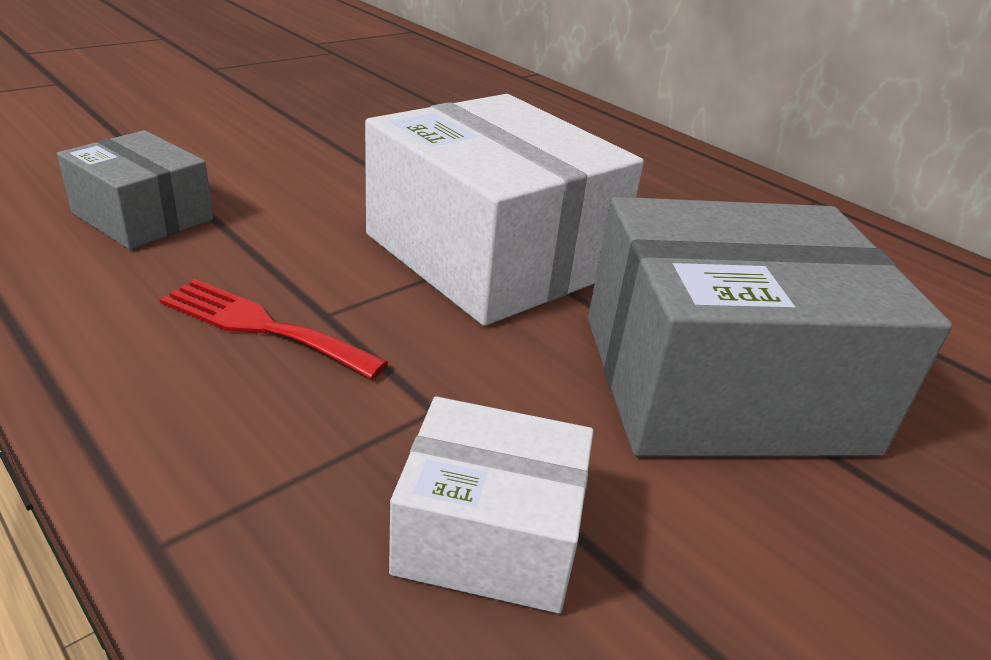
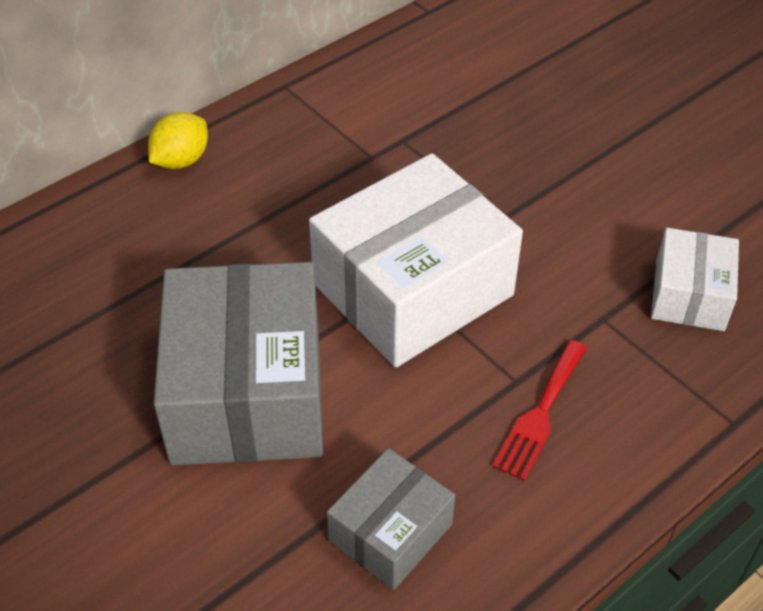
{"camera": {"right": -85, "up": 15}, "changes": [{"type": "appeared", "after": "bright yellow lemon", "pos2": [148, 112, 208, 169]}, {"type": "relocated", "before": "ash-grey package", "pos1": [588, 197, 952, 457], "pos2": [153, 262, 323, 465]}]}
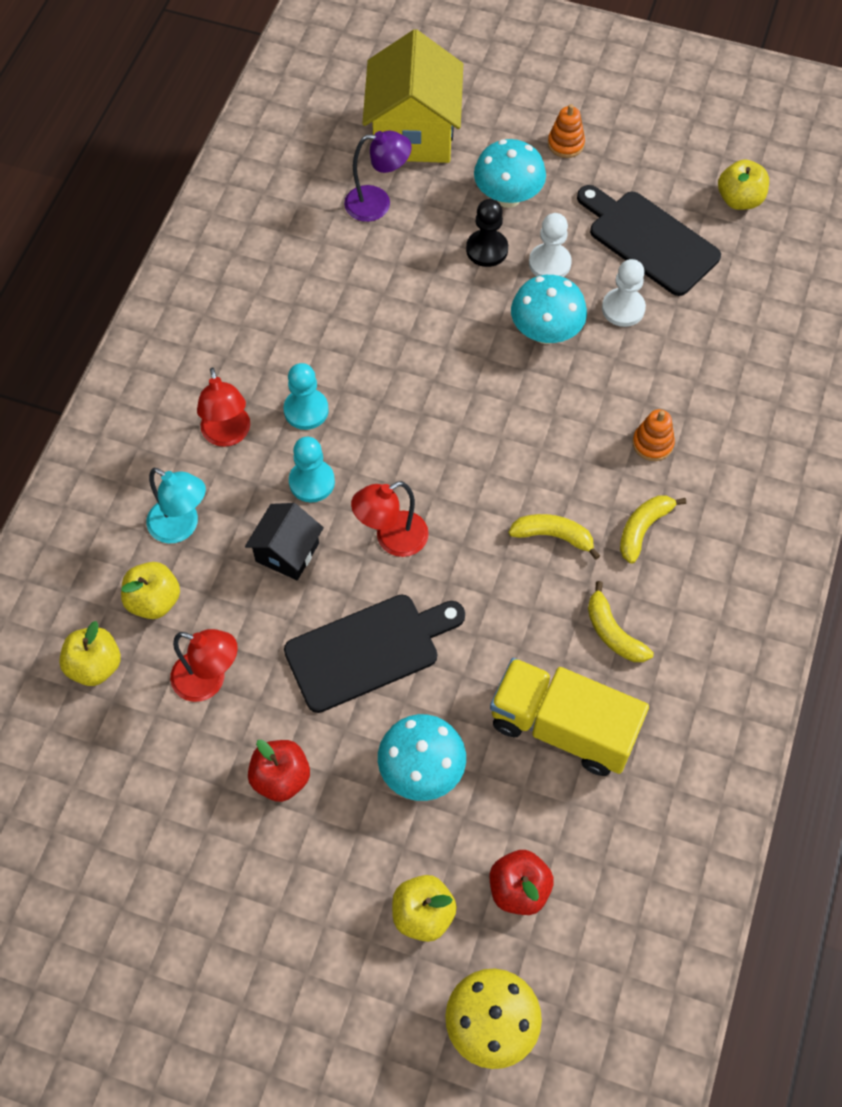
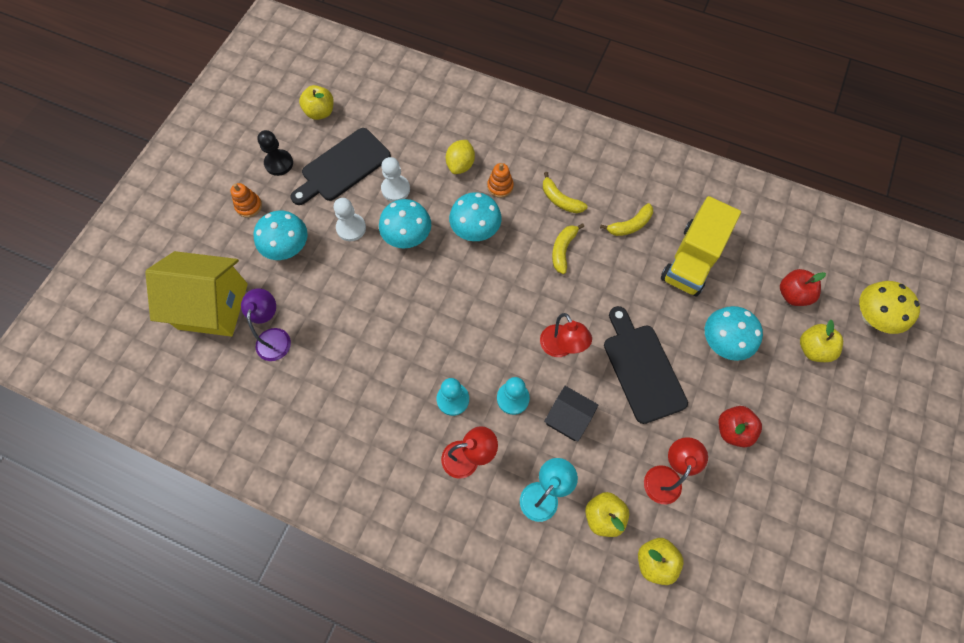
{"camera": {"right": -85, "up": 5}, "changes": [{"type": "relocated", "before": "jet-black game pawn", "pos1": [466, 199, 508, 267], "pos2": [257, 130, 293, 176]}, {"type": "appeared", "after": "bright yellow lemon", "pos2": [446, 140, 475, 174]}, {"type": "appeared", "after": "turquoise toadstool", "pos2": [449, 192, 502, 241]}]}
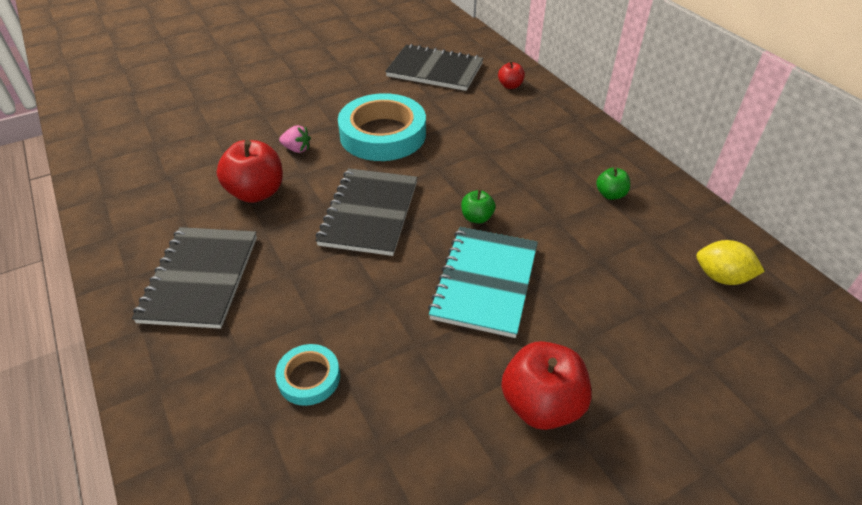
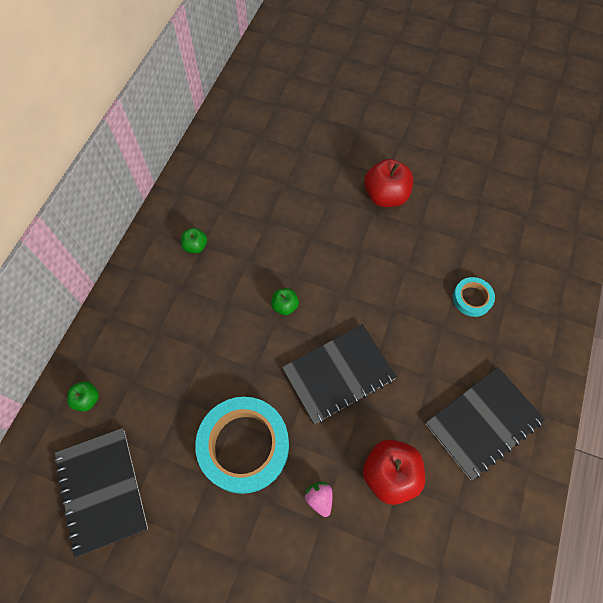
{"camera": {"right": -130, "up": 20}, "changes": [{"type": "colour", "before": "crimson apple", "after": "emerald apple", "pos1": [498, 61, 525, 89], "pos2": [67, 381, 99, 411]}, {"type": "missing", "before": "turquoise exercise book", "pos1": [428, 227, 538, 338]}, {"type": "missing", "before": "bright yellow lemon", "pos1": [696, 240, 765, 285]}]}
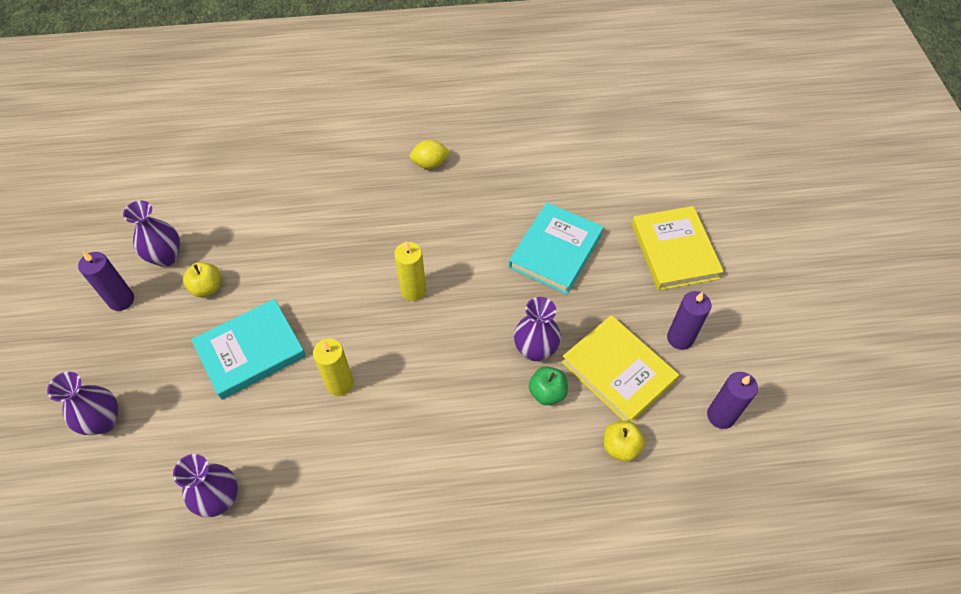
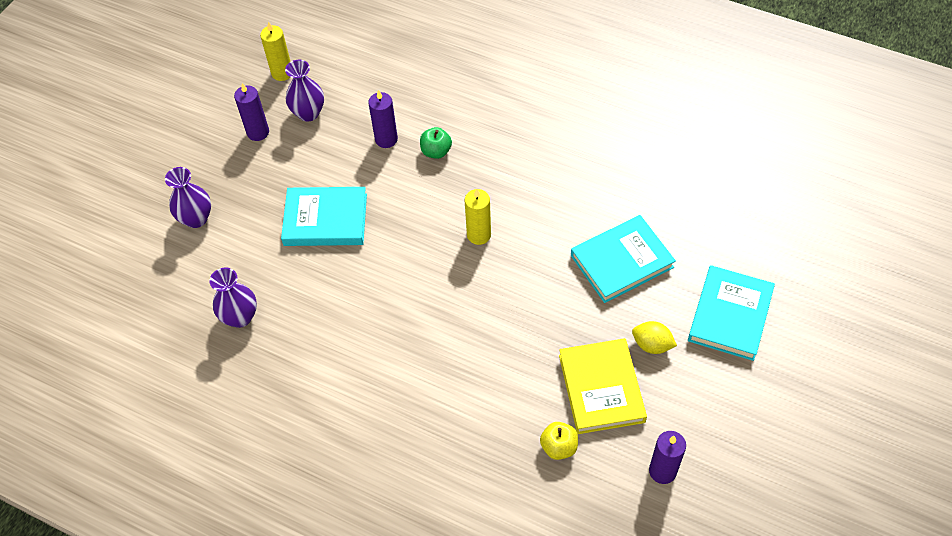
{"camera": {"right": 35, "up": 0}, "changes": [{"type": "relocated", "before": "bright yellow pillar candle", "pos1": [313, 338, 354, 396], "pos2": [260, 22, 291, 81]}, {"type": "relocated", "before": "violet pillar candle", "pos1": [667, 291, 711, 350], "pos2": [368, 90, 398, 148]}, {"type": "relocated", "before": "emerald apple", "pos1": [529, 367, 568, 405], "pos2": [420, 127, 452, 159]}, {"type": "relocated", "before": "bright yellow lemon", "pos1": [409, 140, 450, 169], "pos2": [632, 321, 677, 354]}, {"type": "colour", "before": "bright yellow hardback", "after": "turquoise hardback", "pos1": [632, 206, 724, 291], "pos2": [688, 265, 775, 361]}, {"type": "missing", "before": "bright yellow apple", "pos1": [183, 262, 221, 297]}, {"type": "missing", "before": "violet flower vase", "pos1": [514, 297, 561, 361]}]}
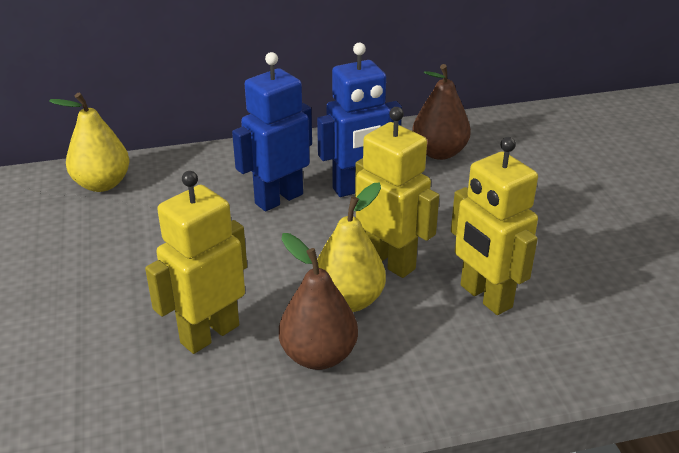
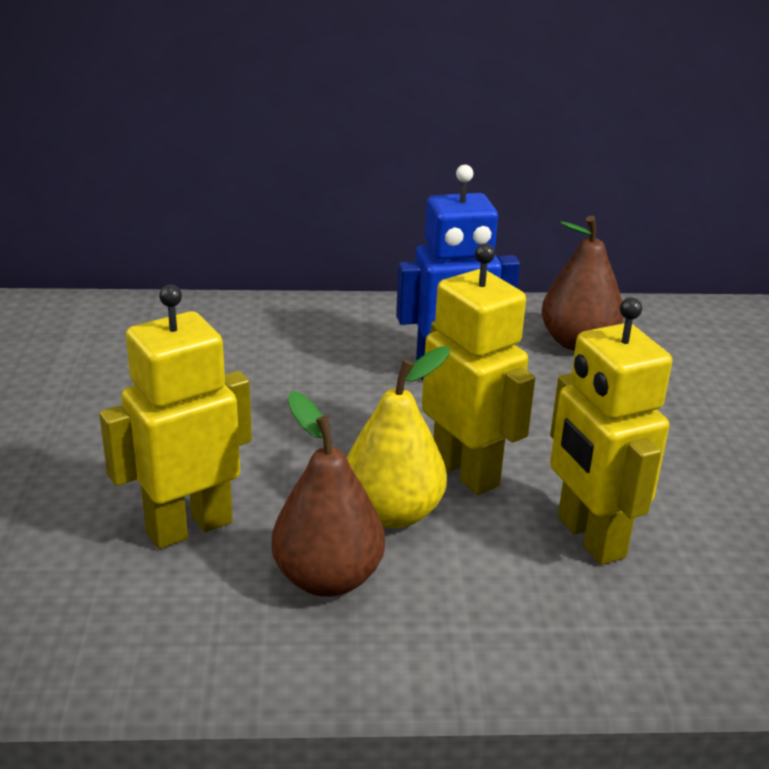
{"camera": {"right": 10, "up": -5}, "changes": [{"type": "missing", "before": "bright yellow toy pear", "pos1": [49, 92, 130, 192]}, {"type": "missing", "before": "blue toy robot", "pos1": [232, 52, 312, 211]}]}
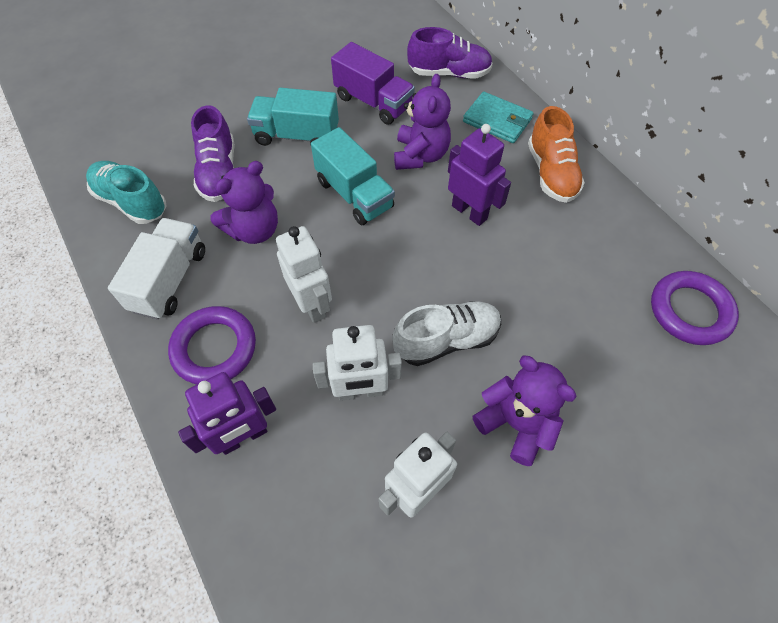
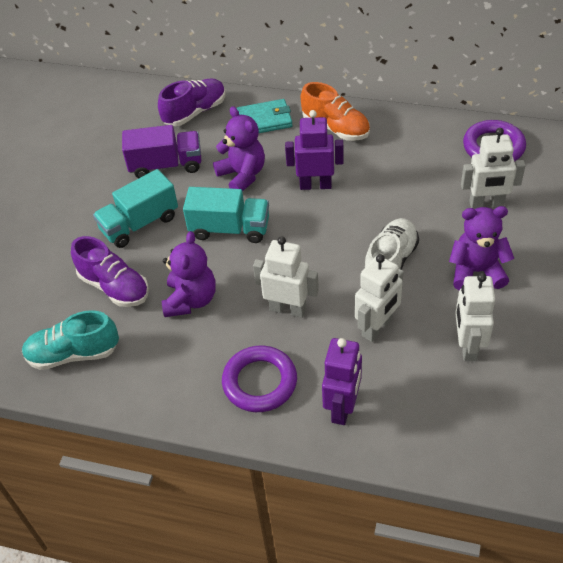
{"camera": {"right": -40, "up": -10}, "changes": [{"type": "appeared", "after": "pure white toy robot", "pos2": [461, 128, 525, 209]}, {"type": "missing", "before": "pure white truck", "pos1": [108, 218, 205, 320]}]}
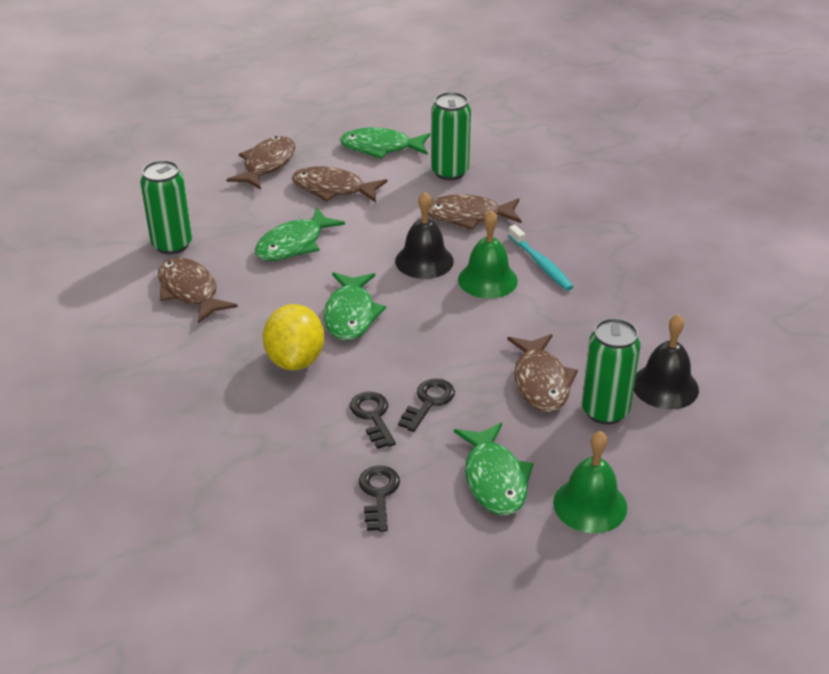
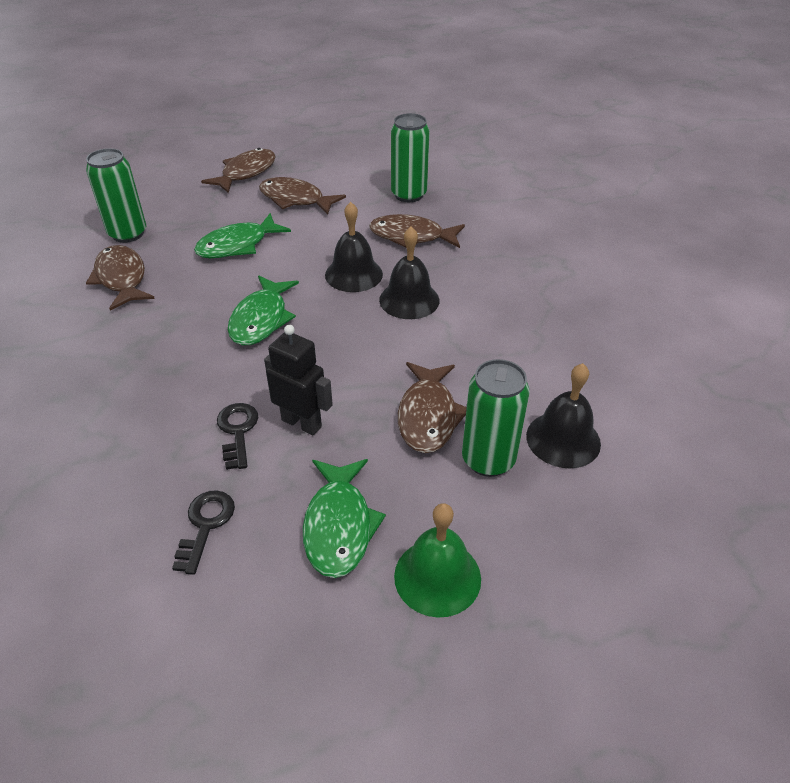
{"camera": {"right": 10, "up": 5}, "changes": [{"type": "exchanged", "before": "jet-black latchkey", "after": "jet-black toy robot", "pos1": [398, 379, 455, 432], "pos2": [264, 325, 333, 435]}, {"type": "colour", "before": "emerald bell", "after": "jet-black bell", "pos1": [458, 210, 518, 299], "pos2": [379, 227, 439, 319]}, {"type": "missing", "before": "bright yellow lemon", "pos1": [263, 304, 324, 371]}, {"type": "missing", "before": "emerald fish figure", "pos1": [340, 128, 430, 159]}, {"type": "missing", "before": "turquoise toothbrush", "pos1": [508, 225, 573, 291]}]}
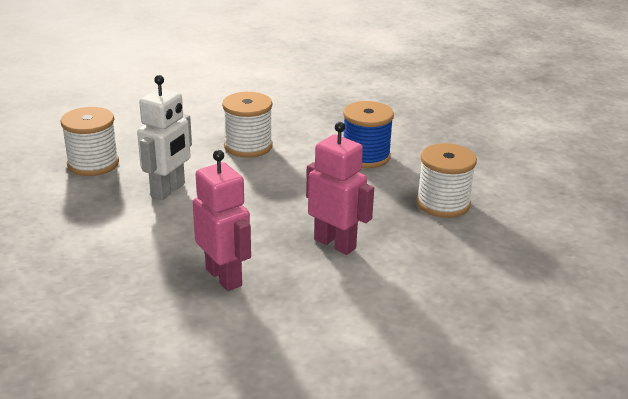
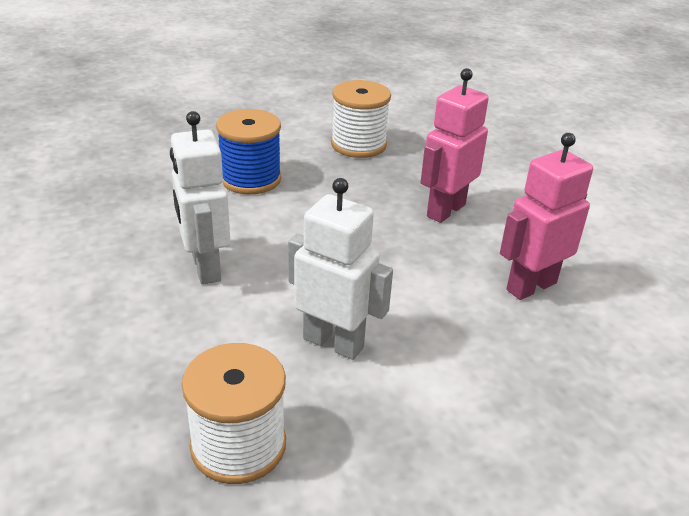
{"camera": {"right": -90, "up": 5}, "changes": [{"type": "exchanged", "before": "pure white spool", "after": "pure white toy robot", "pos1": [222, 92, 273, 158], "pos2": [170, 111, 230, 284]}]}
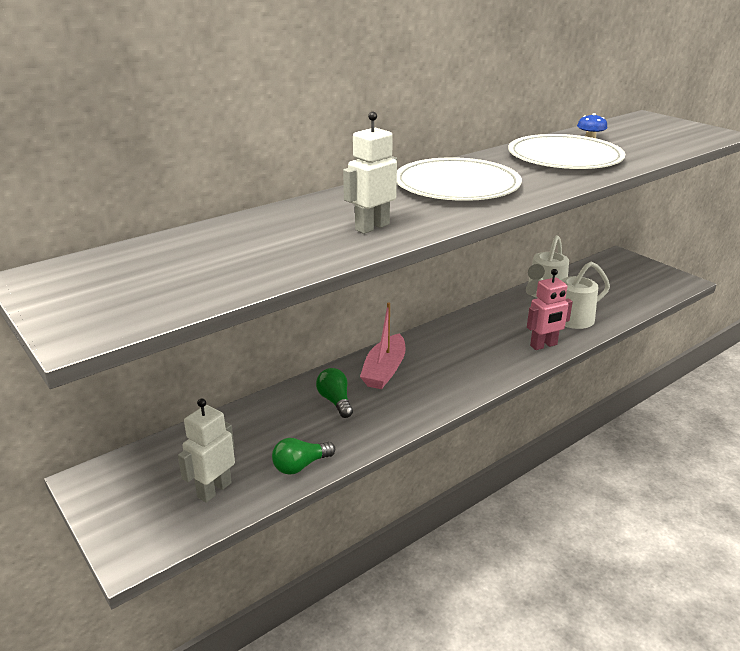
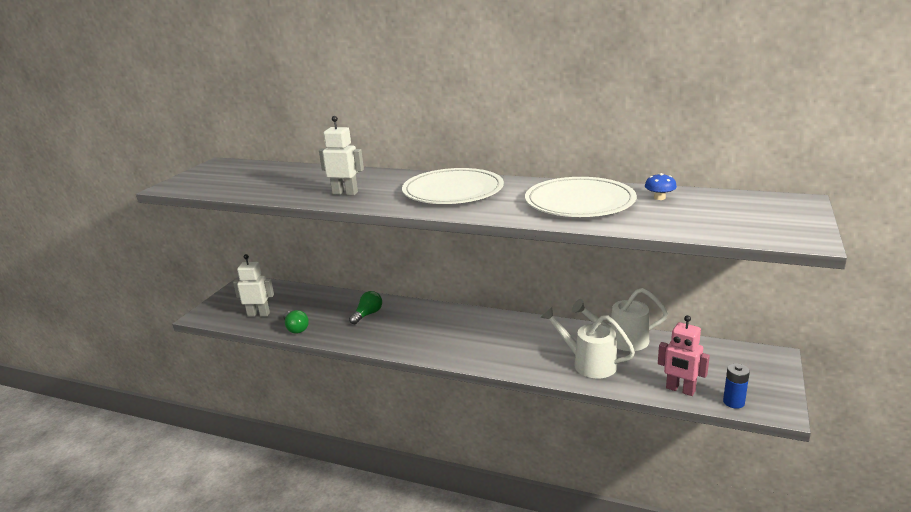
{"camera": {"right": 60, "up": -5}, "changes": [{"type": "spun", "before": "emerald bulb", "pos1": [272, 438, 335, 475], "pos2": [283, 310, 309, 334], "turn": -150}, {"type": "relocated", "before": "rose-pink toy robot", "pos1": [527, 269, 573, 350], "pos2": [658, 315, 710, 396]}, {"type": "appeared", "after": "blue AA battery", "pos2": [723, 363, 750, 409]}, {"type": "missing", "before": "rose-pink sailboat", "pos1": [360, 302, 406, 389]}]}
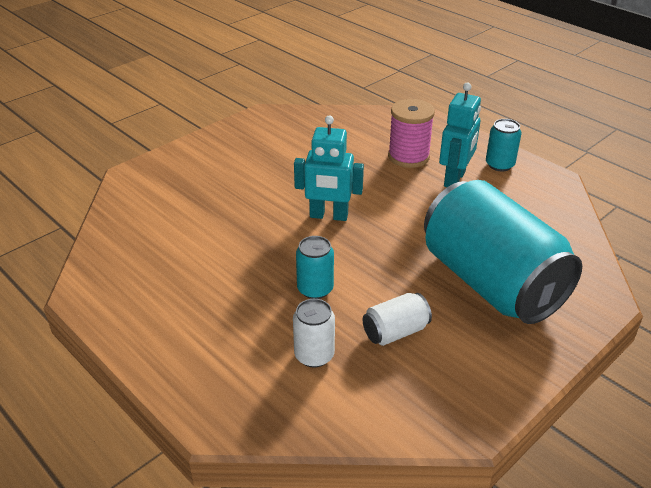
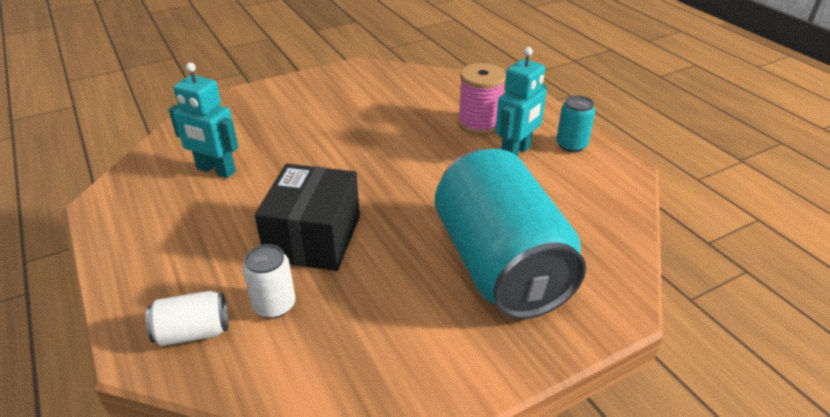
{"camera": {"right": 15, "up": 0}, "changes": [{"type": "relocated", "before": "pure white tin", "pos1": [363, 293, 432, 346], "pos2": [146, 291, 228, 346]}, {"type": "relocated", "before": "turquoise toy robot", "pos1": [294, 116, 364, 221], "pos2": [169, 63, 238, 178]}, {"type": "exchanged", "before": "turquoise tin", "after": "jet-black package", "pos1": [296, 236, 334, 299], "pos2": [255, 164, 360, 271]}]}
